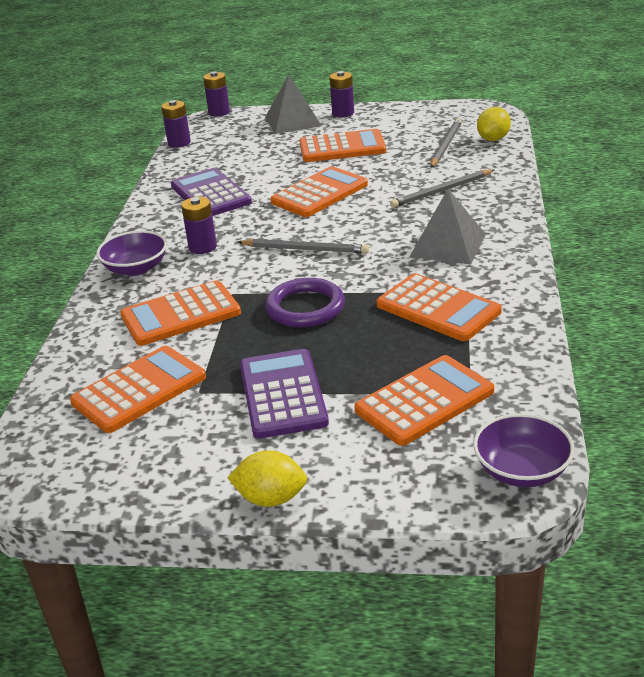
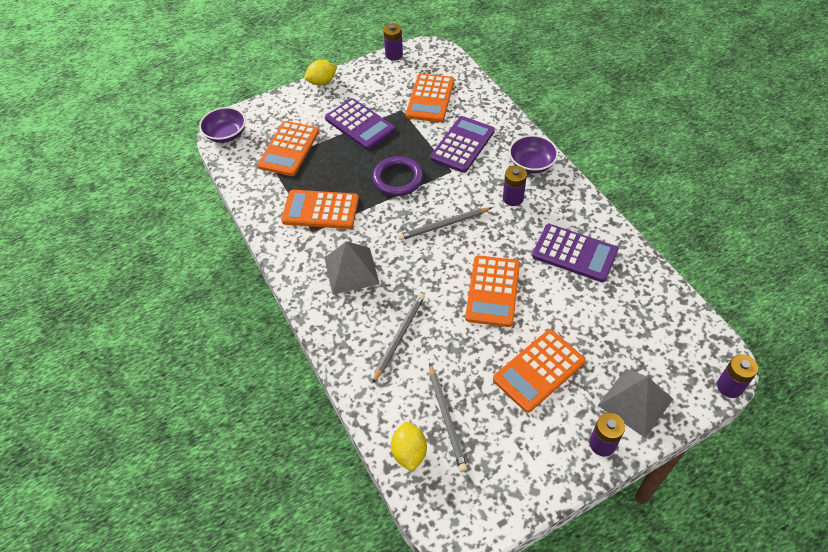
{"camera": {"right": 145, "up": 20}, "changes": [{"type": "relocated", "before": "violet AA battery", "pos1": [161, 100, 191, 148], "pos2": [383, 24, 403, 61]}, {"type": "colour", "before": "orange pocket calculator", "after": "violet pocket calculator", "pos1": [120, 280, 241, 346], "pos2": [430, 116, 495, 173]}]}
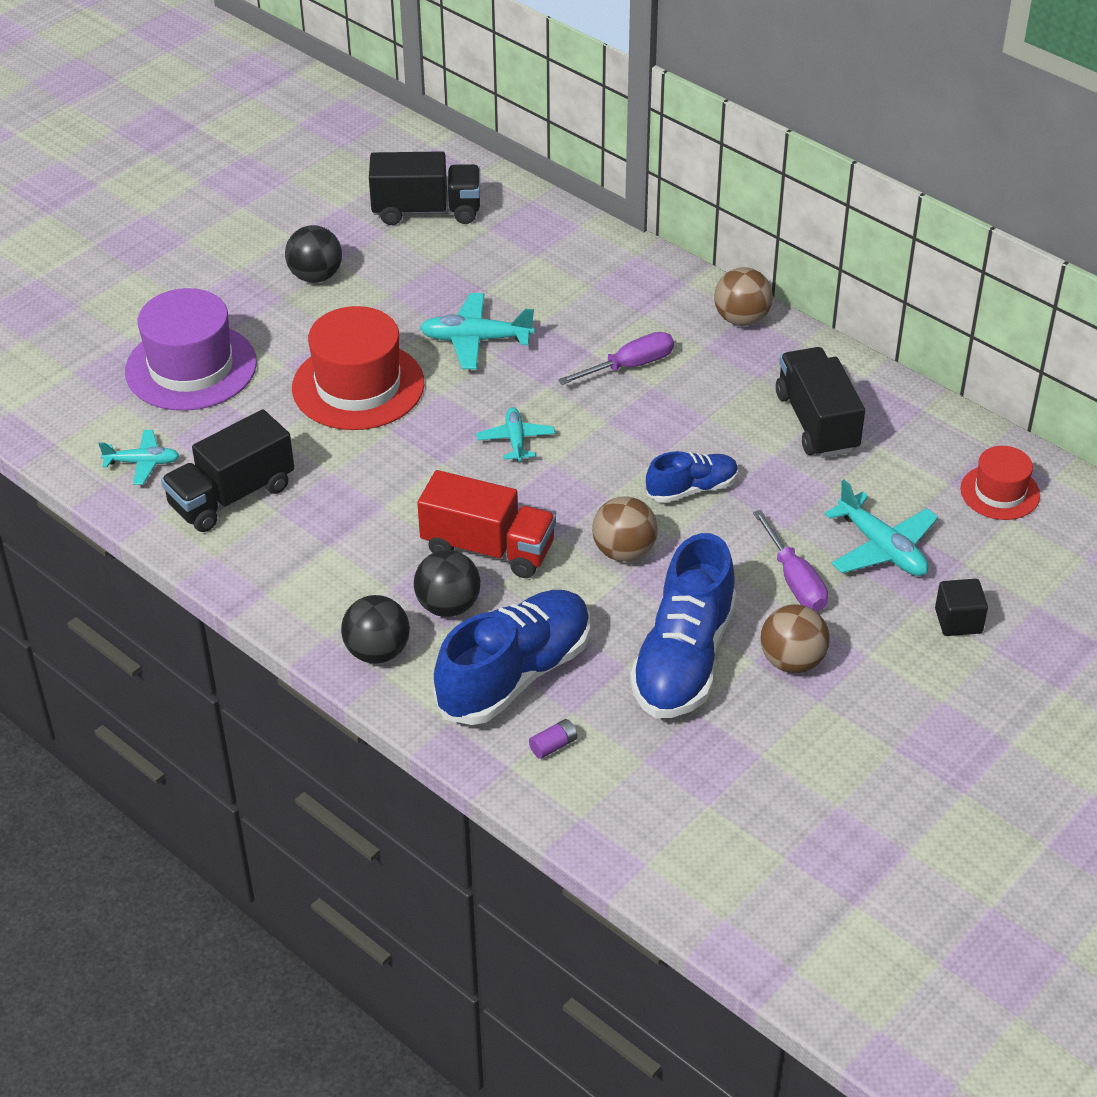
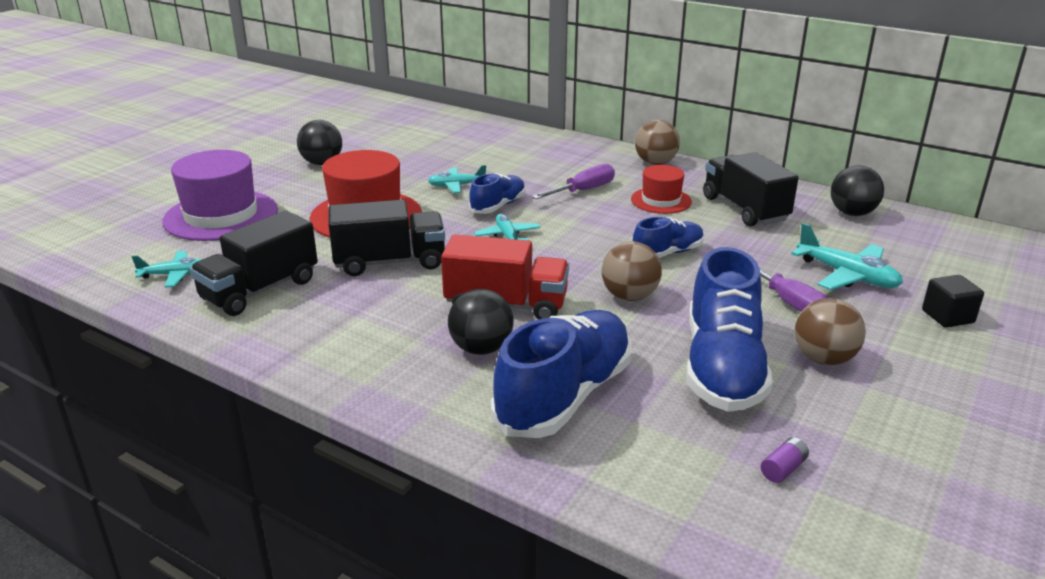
{"camera": {"right": -10, "up": -15}, "changes": [{"type": "relocated", "before": "jet-black truck", "pos1": [369, 151, 480, 225], "pos2": [328, 200, 445, 276]}, {"type": "size", "before": "turquoise aeroplane", "pos1": [420, 293, 534, 369], "pos2": [428, 165, 486, 193], "scale": 0.64}, {"type": "appeared", "after": "blue lace-up shoe", "pos2": [469, 173, 526, 214]}, {"type": "relocated", "before": "crimson hat", "pos1": [960, 446, 1040, 520], "pos2": [631, 165, 692, 214]}, {"type": "relocated", "before": "violet AA battery", "pos1": [529, 719, 577, 759], "pos2": [761, 437, 809, 483]}, {"type": "relocated", "before": "jet-black sphere", "pos1": [341, 595, 410, 664], "pos2": [830, 165, 884, 216]}]}
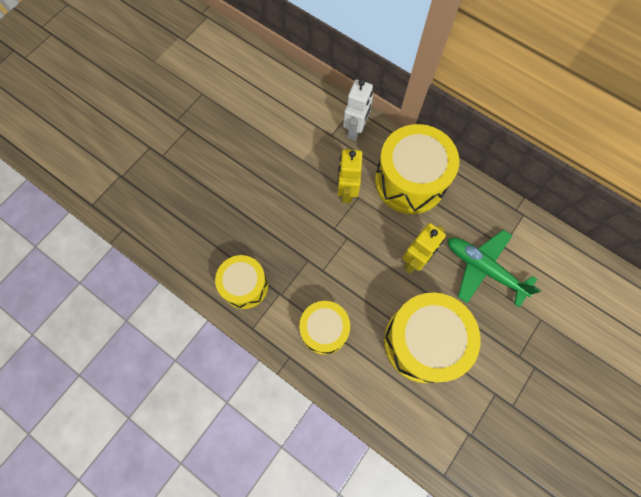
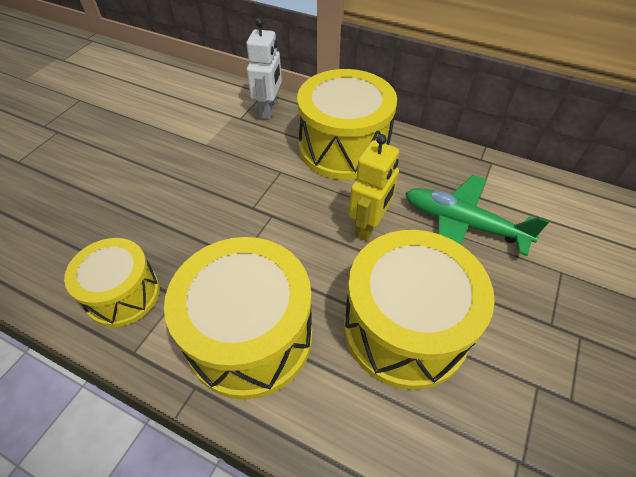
{"camera": {"right": -10, "up": -20}, "changes": [{"type": "size", "before": "bright yellow snare drum", "pos1": [299, 301, 350, 355], "pos2": [164, 237, 312, 400], "scale": 1.64}, {"type": "missing", "before": "bright yellow toy robot", "pos1": [337, 149, 363, 203]}]}
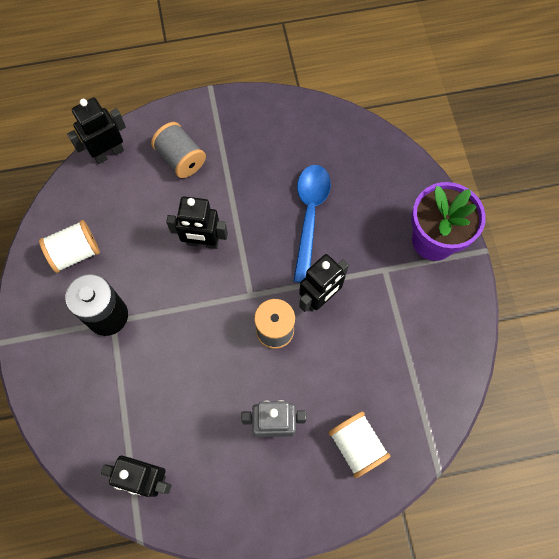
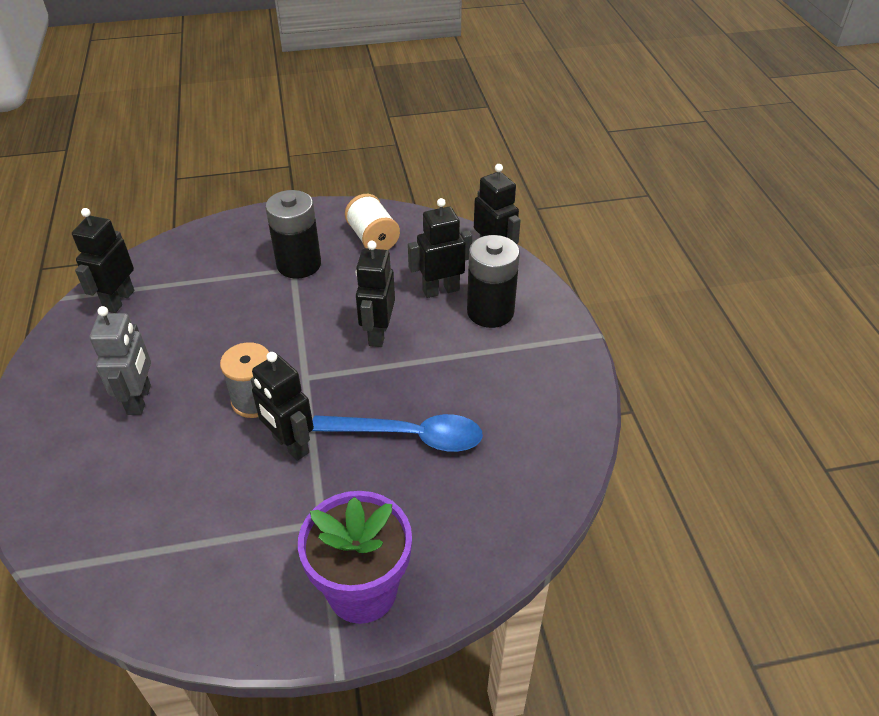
{"camera": {"right": 90, "up": -25}, "changes": [{"type": "appeared", "after": "jet-black toy robot", "pos2": [408, 198, 472, 298]}, {"type": "exchanged", "before": "ash-grey spool", "after": "jet-black AA battery", "pos1": [151, 122, 206, 178], "pos2": [467, 235, 520, 328]}, {"type": "missing", "before": "pure white spool", "pos1": [328, 411, 391, 478]}]}
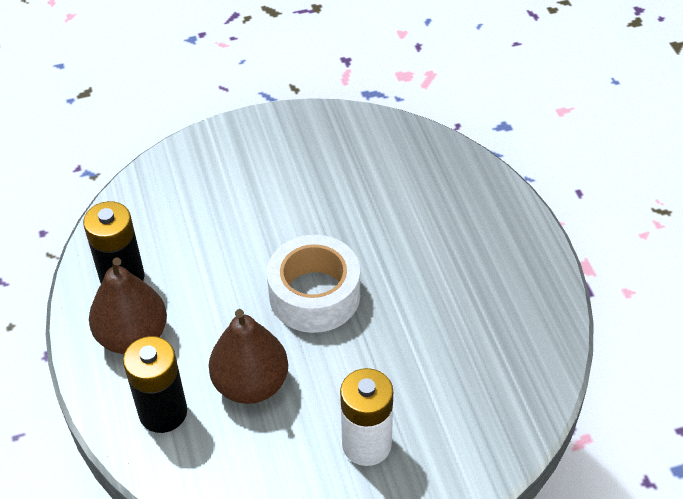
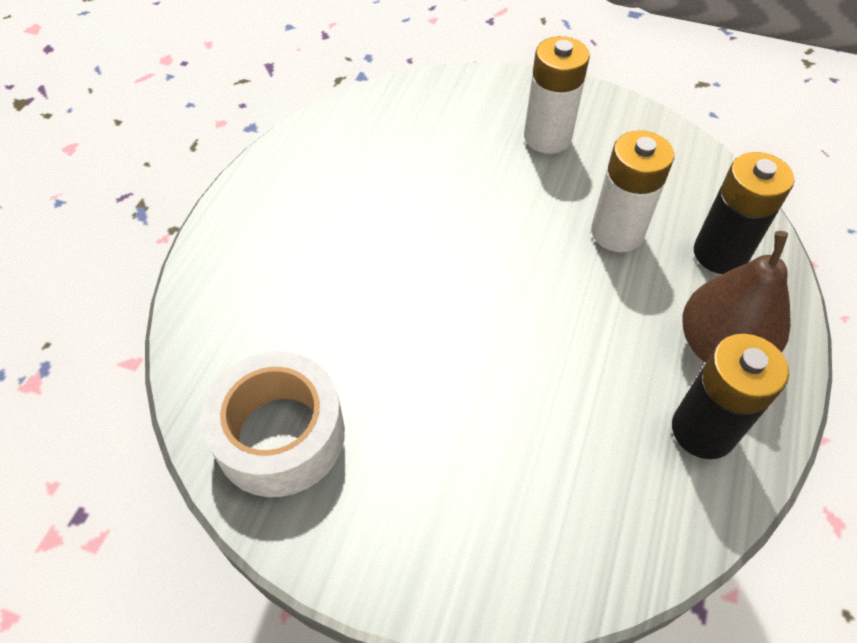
{"camera": {"right": -145, "up": 5}, "changes": [{"type": "relocated", "before": "pure white tape", "pos1": [267, 235, 360, 333], "pos2": [201, 351, 345, 497]}, {"type": "exchanged", "before": "russet toy pear", "after": "pure white AA battery", "pos1": [209, 309, 288, 404], "pos2": [591, 130, 674, 252]}]}
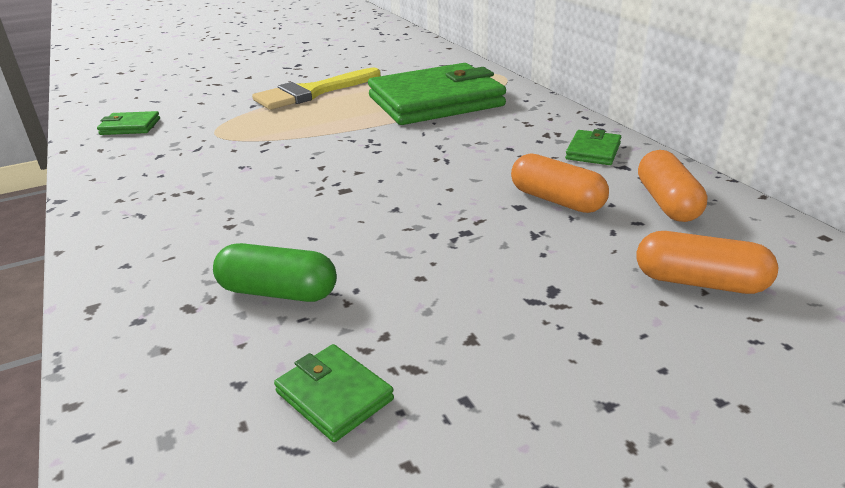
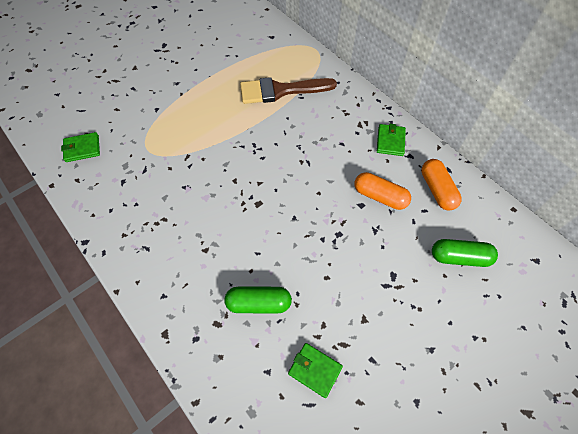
{"camera": {"right": -15, "up": 30}, "changes": [{"type": "exchanged", "before": "emerald card wallet", "after": "russet paintbrush", "pos1": [368, 63, 506, 125], "pos2": [240, 77, 337, 104]}, {"type": "colour", "before": "orange pill shape", "after": "emerald pill shape", "pos1": [637, 231, 778, 294], "pos2": [432, 239, 498, 267]}, {"type": "missing", "before": "bright yellow paintbrush", "pos1": [252, 68, 381, 110]}]}
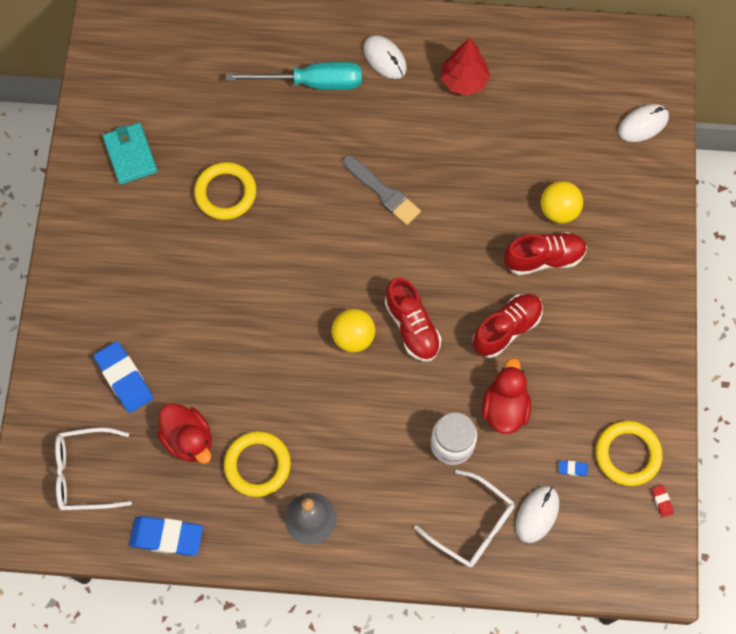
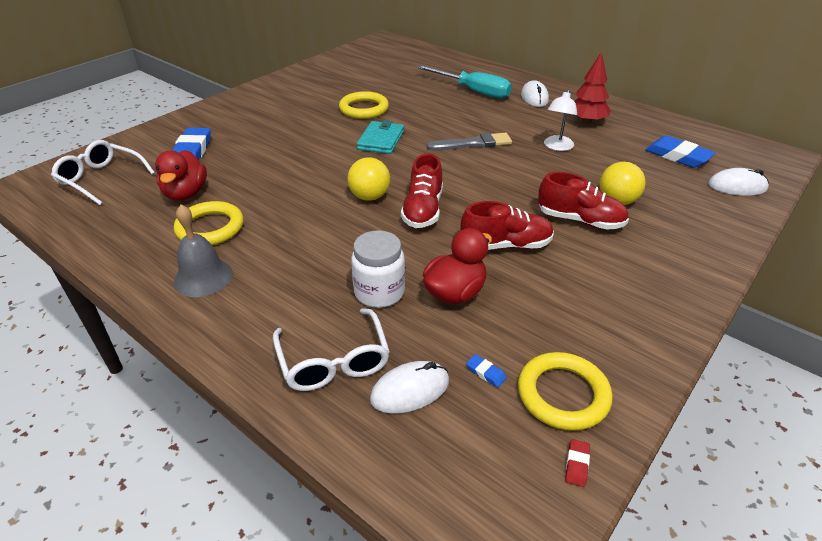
{"camera": {"right": 35, "up": -30}, "changes": [{"type": "relocated", "before": "turquoise card wallet", "pos1": [103, 123, 158, 185], "pos2": [357, 120, 404, 154]}, {"type": "spun", "before": "ash-grey paintbrush", "pos1": [343, 155, 421, 225], "pos2": [427, 133, 512, 151], "turn": -90}, {"type": "appeared", "after": "pure white desk lamp", "pos2": [544, 89, 577, 151]}, {"type": "relocated", "before": "blue pencil eraser", "pos1": [129, 516, 203, 556], "pos2": [645, 136, 715, 168]}]}
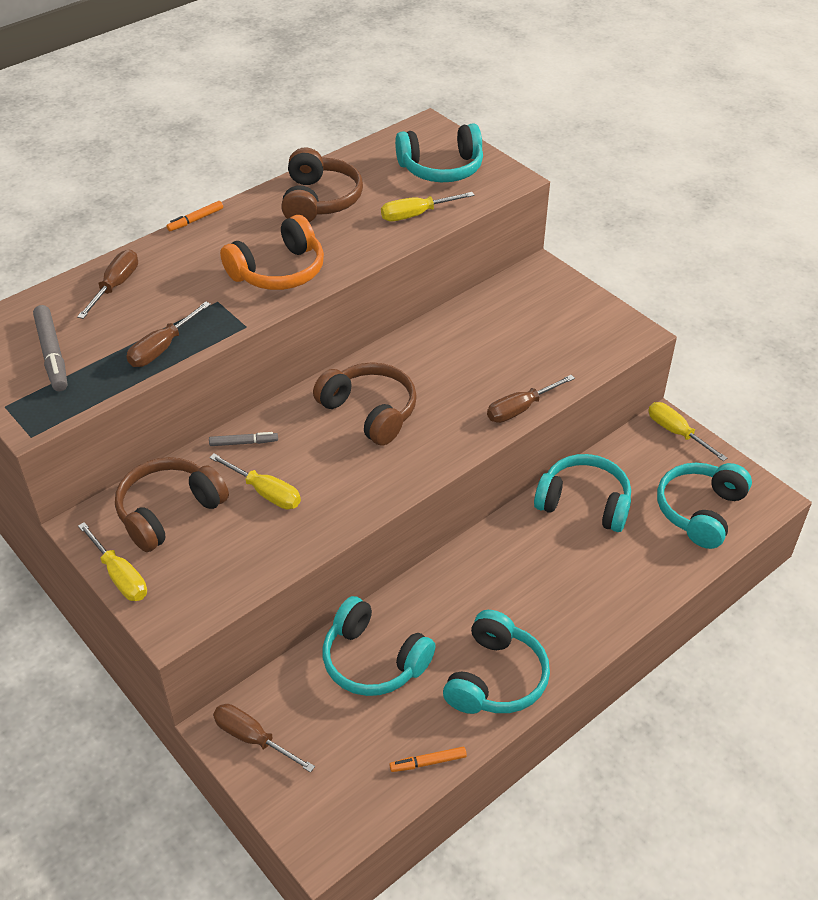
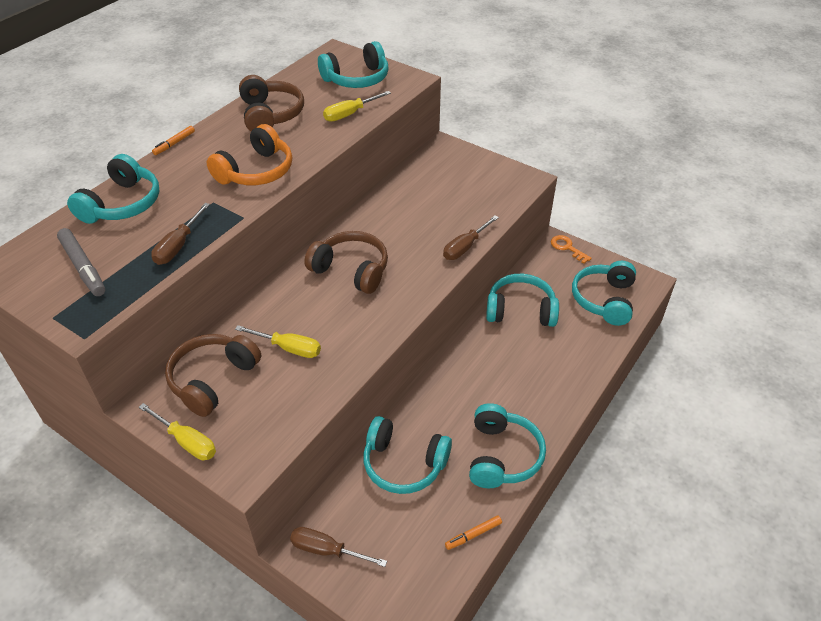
{"camera": {"right": -15, "up": 0}, "changes": [{"type": "exchanged", "before": "russet flat screwdriver", "after": "turquoise headset", "pos1": [77, 250, 138, 319], "pos2": [67, 154, 160, 224]}, {"type": "exchanged", "before": "bright yellow flat screwdriver", "after": "orange latchkey", "pos1": [648, 402, 727, 461], "pos2": [551, 235, 592, 264]}, {"type": "missing", "before": "ash-grey marker", "pos1": [209, 432, 278, 446]}]}
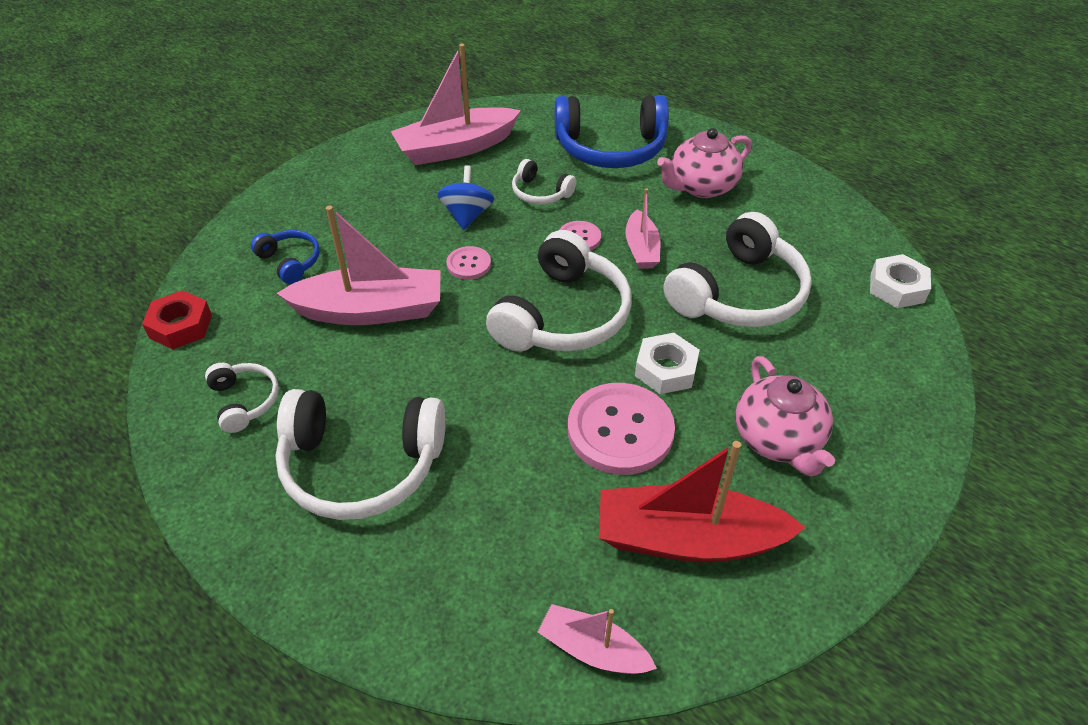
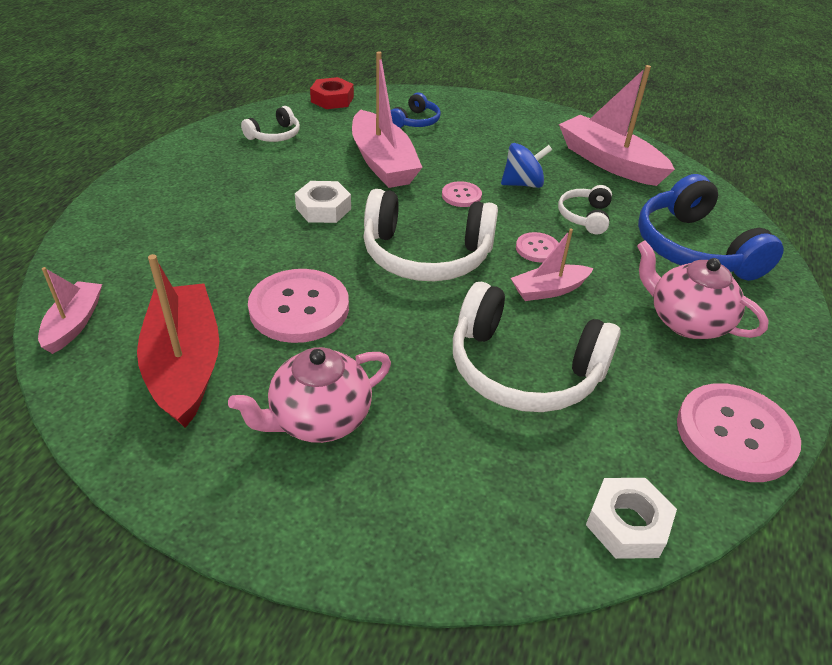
{"camera": {"right": 70, "up": -5}, "changes": [{"type": "relocated", "before": "pure white nut", "pos1": [635, 333, 700, 394], "pos2": [295, 181, 351, 223]}, {"type": "appeared", "after": "rose-pink sewing button", "pos2": [677, 383, 801, 482]}, {"type": "missing", "before": "pure white headset", "pos1": [275, 389, 446, 520]}]}
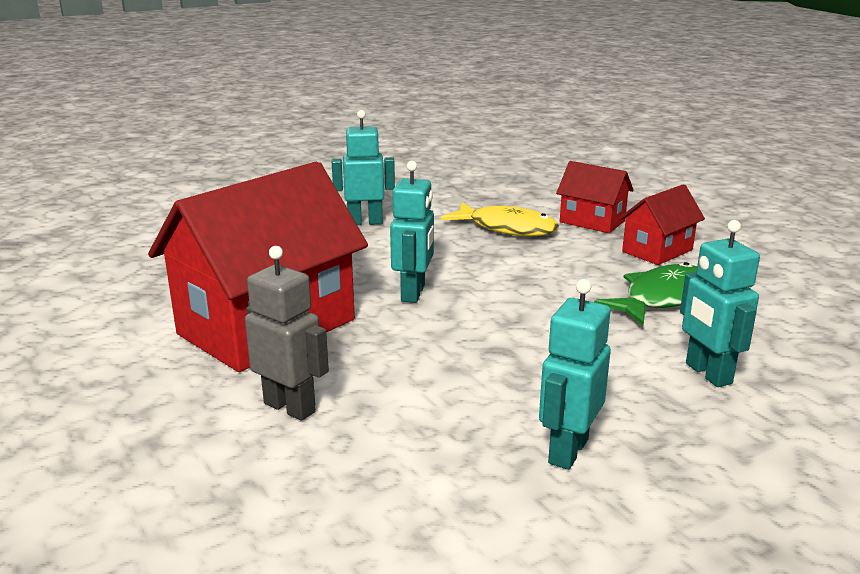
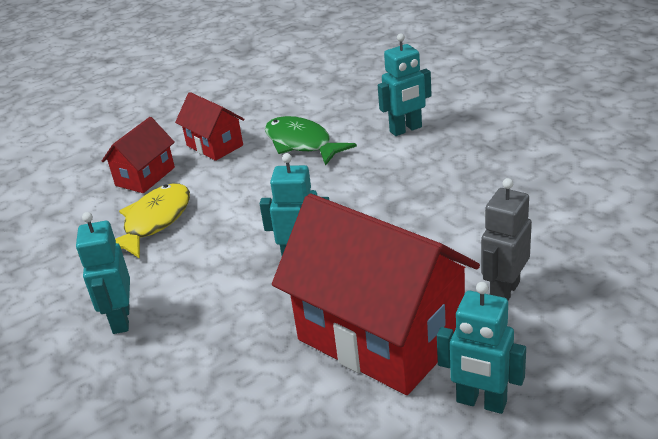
{"camera": {"right": -90, "up": 10}, "changes": [{"type": "relocated", "before": "turquoise toy robot", "pos1": [539, 279, 611, 470], "pos2": [437, 282, 526, 414]}]}
